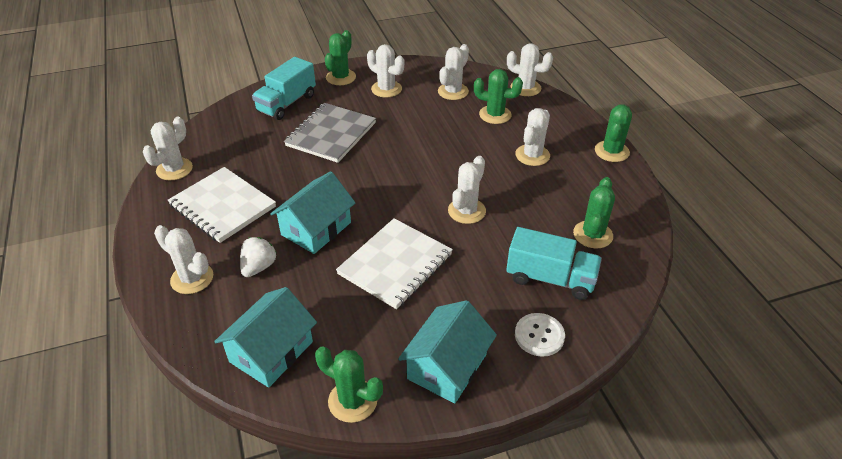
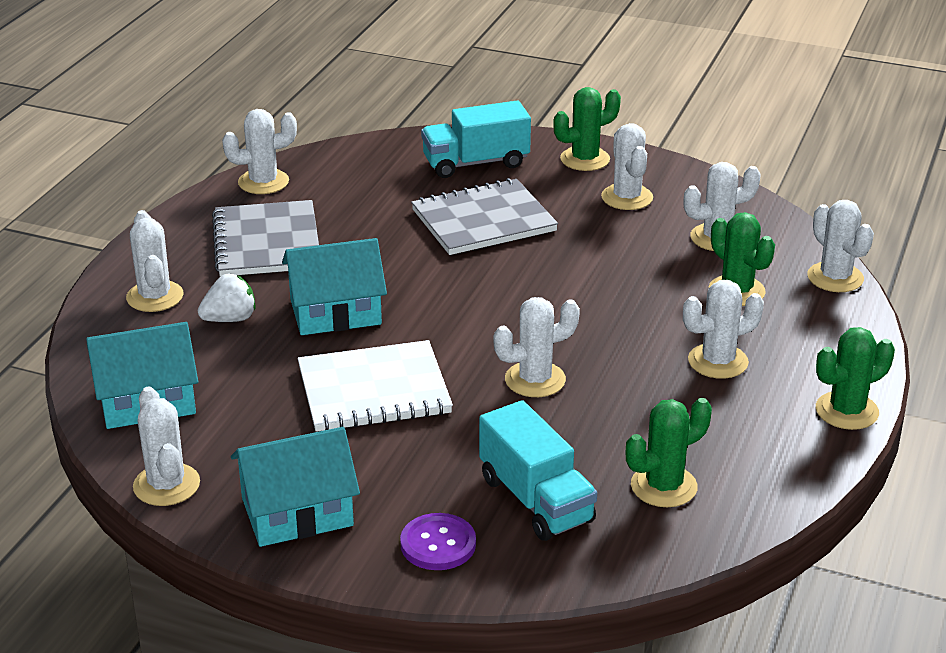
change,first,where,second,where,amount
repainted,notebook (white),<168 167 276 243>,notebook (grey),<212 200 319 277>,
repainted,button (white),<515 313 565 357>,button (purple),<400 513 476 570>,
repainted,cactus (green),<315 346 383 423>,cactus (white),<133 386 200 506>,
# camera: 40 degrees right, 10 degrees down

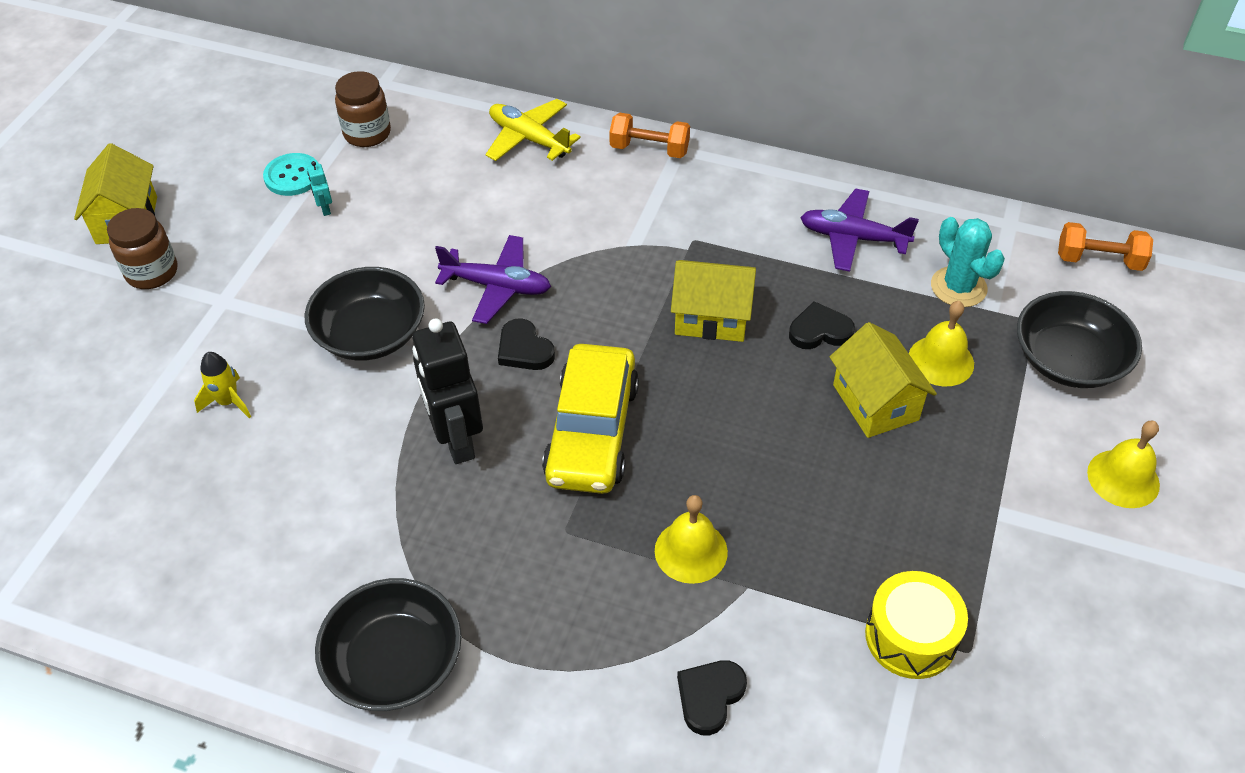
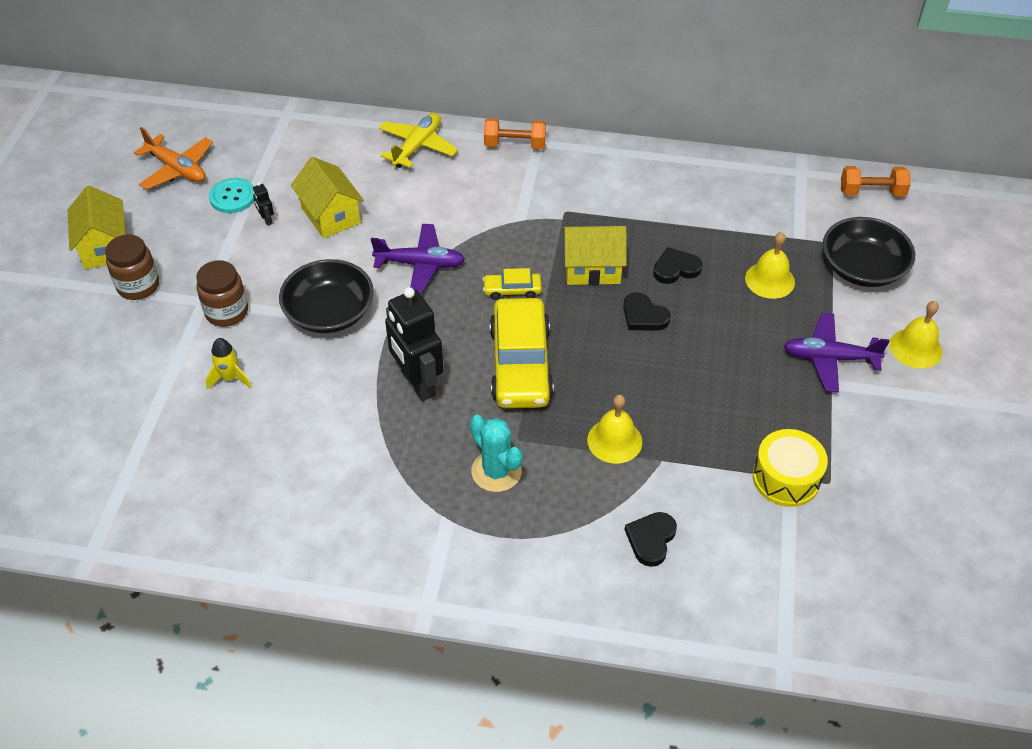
change,first,where,second,where,amount
shifted,jar (brown),<335 71 391 147>,,<196 260 248 327>,
rotated,plane (yellow),<485 99 581 161>,,<378 113 458 168>,90 degrees clockwise
repainted,robot (turquoise),<307 161 332 216>,robot (black),<253 182 274 226>,
shifted,plane (purple),<800 188 919 272>,,<783 313 890 392>,
shifted,cactus (turquoise),<931 217 1005 307>,,<470 415 523 492>,
shifted,heart (black),<498 318 555 370>,,<623 292 671 331>,
shifted,house (yellow),<830 322 937 438>,,<291 157 364 238>,
gone,bowl (black),<315 578 462 711>,,,
new,,,plane (orange),<134 127 213 190>,
new,,,car (yellow),<482 268 542 300>,
# camera: 10 degrees left, 0 degrees up

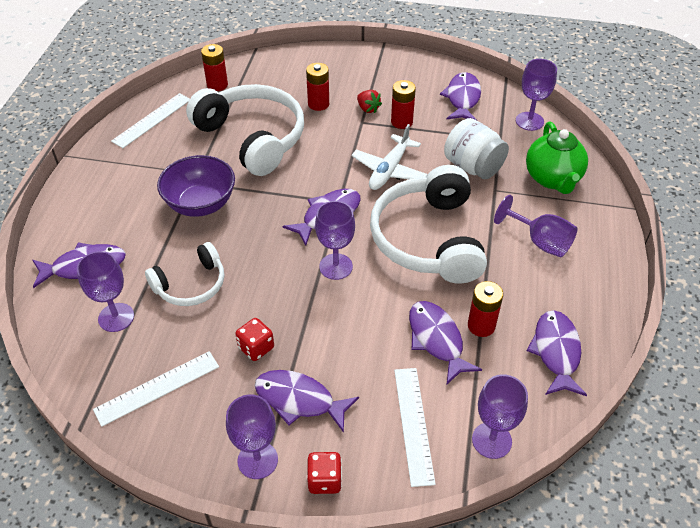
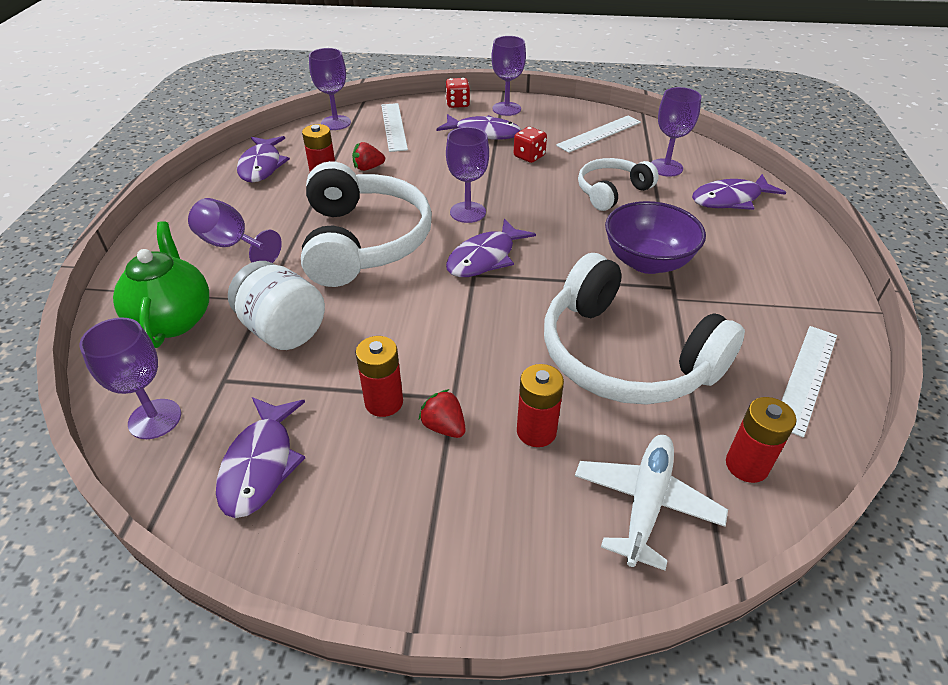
change,first,where,second,where,amount
shifted,plane (white),<352 124 428 190>,,<575 435 728 571>,
swapped,fish (purple),<409 301 482 384>,strawberry (red),<352 142 385 171>,
# camera: 175 degrees right, 5 degrees down

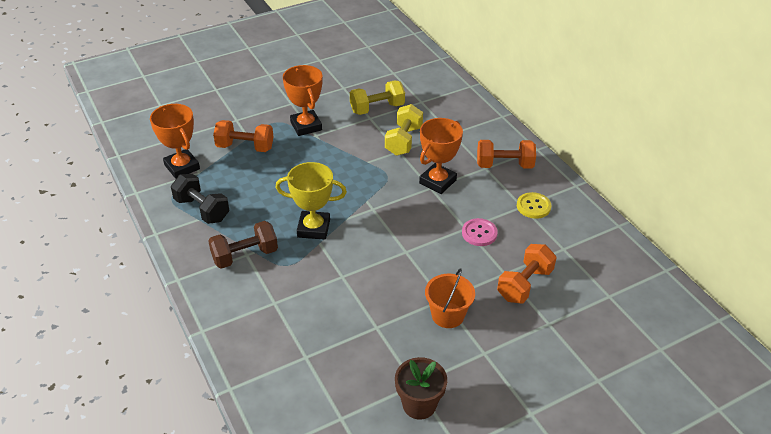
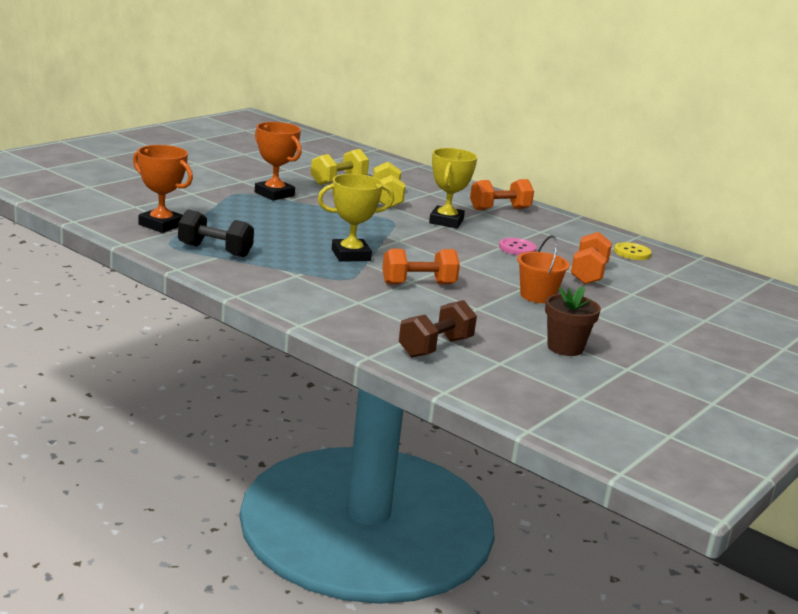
change,first,where,second,where,amount
repainted,trophy (orange),<419 118 463 194>,trophy (yellow),<429 148 477 228>,
shifted,dumbbell (orange),<213 120 273 152>,,<382 249 460 284>,
shifted,button (yellow),<517 192 551 219>,,<614 242 652 260>,
shifted,dumbbell (brown),<208 221 278 269>,,<399 300 477 357>,
# camera: 25 degrees left, 20 degrees down

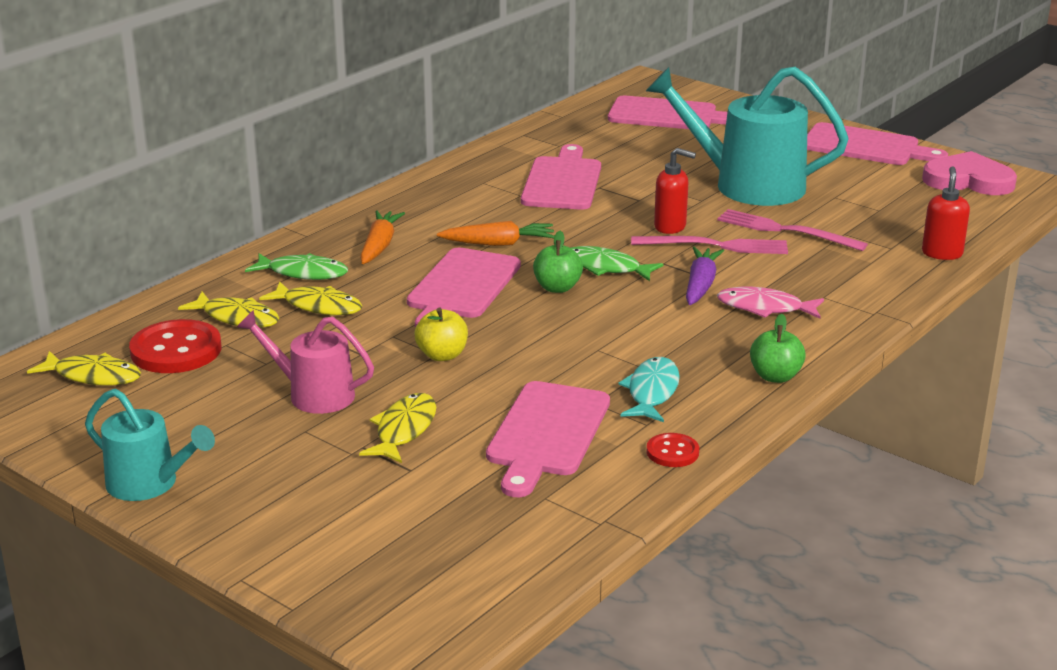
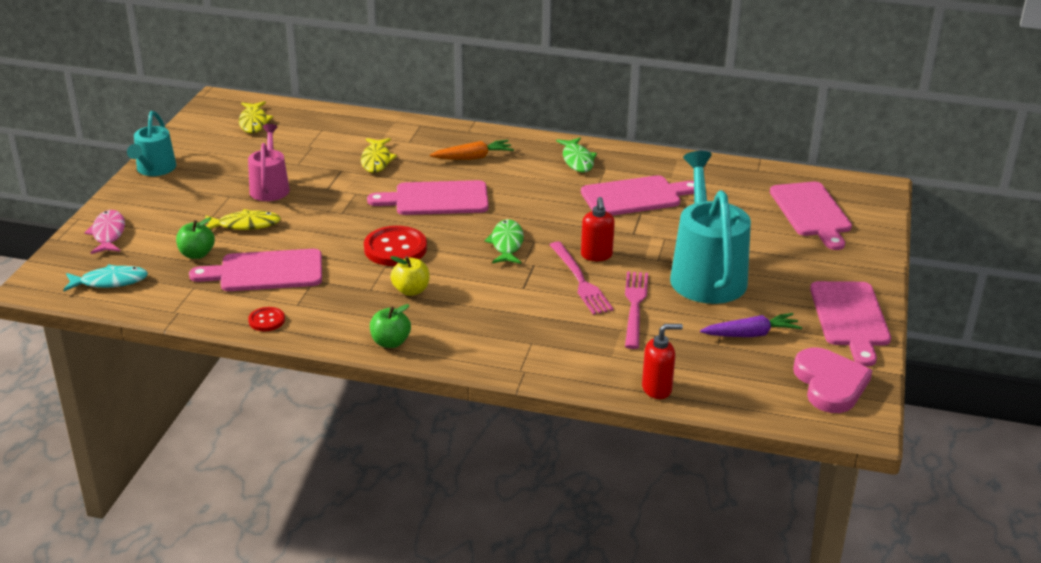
change,first,where,second,where,amount
gone,carrot (orange),<437 221 554 246>,,,
shifted,apple (green),<533 231 583 293>,,<176 217 215 259>,
shifted,carrot (purple),<686 247 724 305>,,<700 313 802 337>,
shifted,fish (green),<245 253 348 280>,,<556 138 597 173>,
shifted,fish (pink),<717 287 824 319>,,<84 210 125 254>,
gone,fish (yellow),<178 292 280 328>,,,
shifted,apple (yellow),<414 308 468 361>,,<390 256 429 296>,
shifted,button (red),<129 319 222 373>,,<364 226 427 266>,
shifted,fish (turquoise),<618 357 680 422>,,<63 264 148 291>,
# camera: 65 degrees right, 5 degrees up

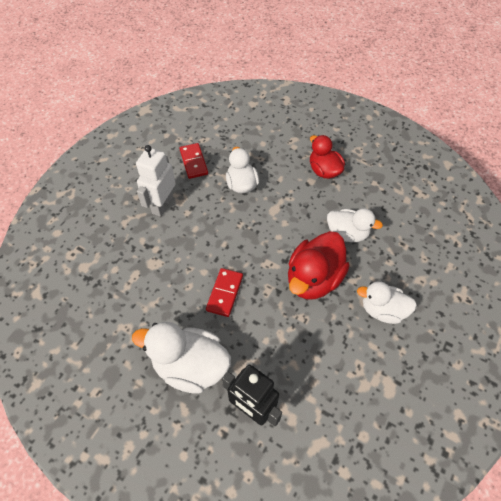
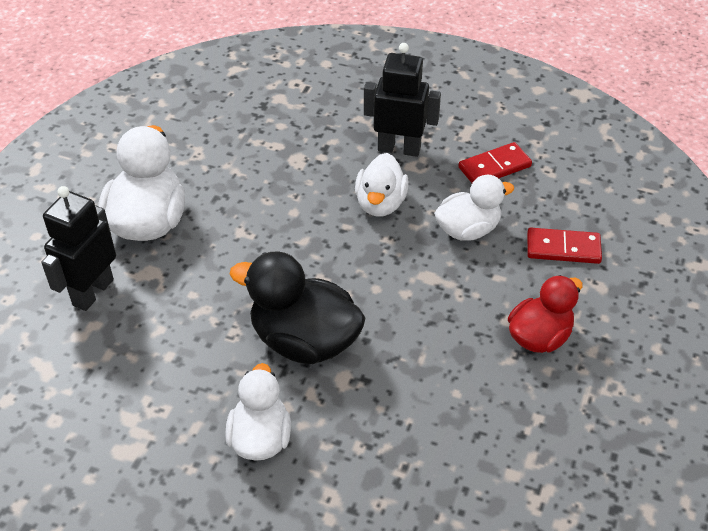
change,first,where,second,where,amount
repainted,robot (white),<136 145 176 217>,robot (black),<364 43 441 157>,
shifted,duck (white),<327 208 383 242>,,<355 153 409 217>,
repainted,duck (red),<288 231 350 299>,duck (black),<229 251 365 364>,
shifted,domino (red),<206 268 243 317>,,<527 228 602 264>,
# camera: 80 degrees right, 10 degrees down

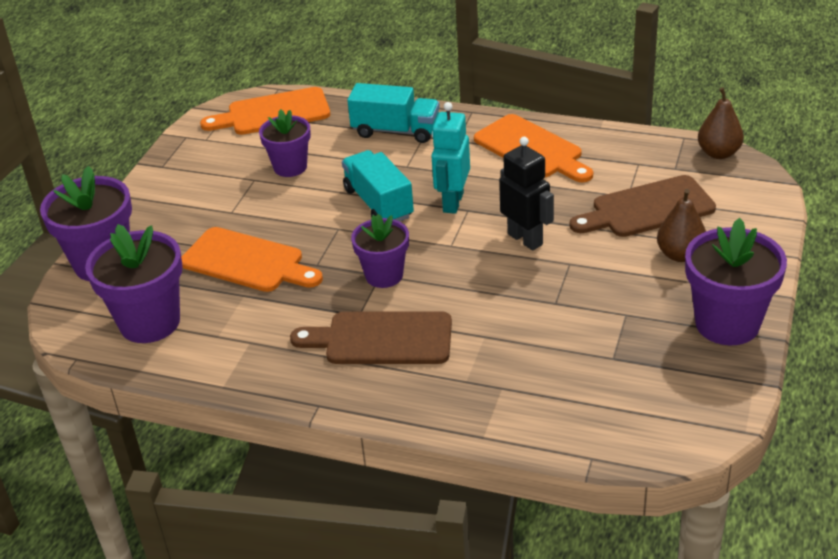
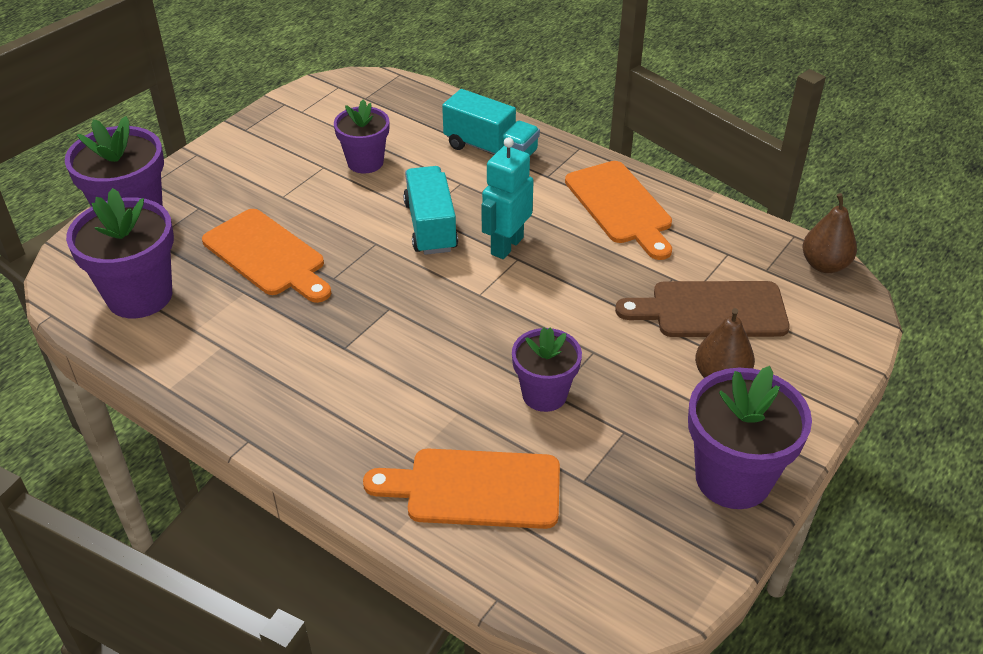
change,first,where,second,where,amount
shifted,cutting board (orange),<200 87 330 135>,,<363 448 560 529>,
gone,robot (black),<499 137 554 250>,,,
shifted,flower pot (purple),<351 214 409 288>,,<512 327 582 412>,
gone,cutting board (brown),<290 311 452 364>,,,
# camera: 15 degrees right, 5 degrees up

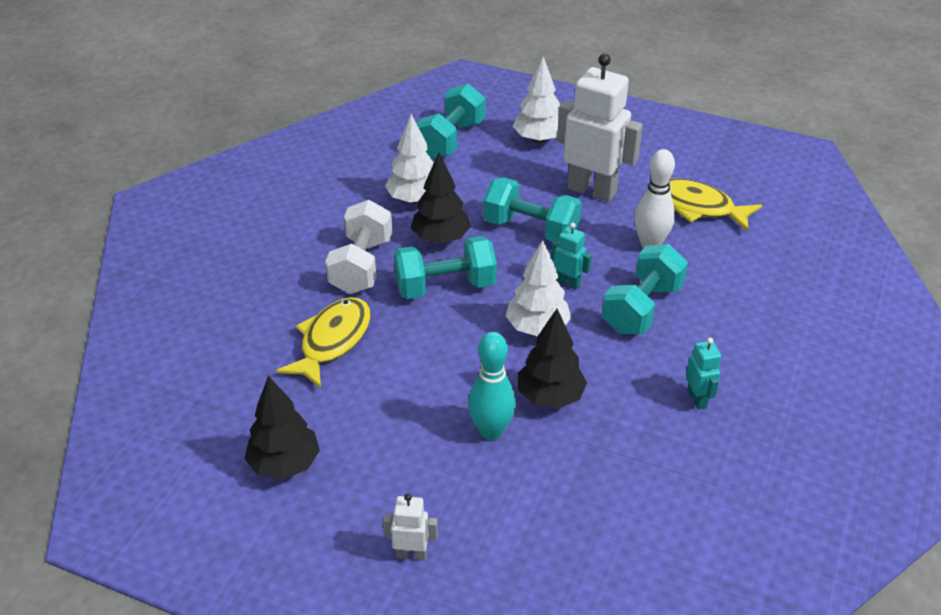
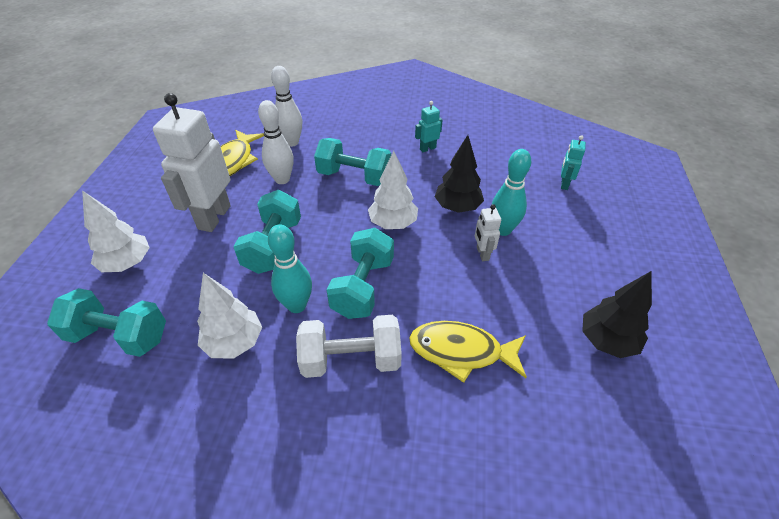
change,first,where,second,where,amount
swapped,tree (black),<410 152 471 244>,bowling pin (turquoise),<268 224 312 313>,
shifted,robot (turquoise),<551 223 592 290>,,<561 135 586 190>,
rotated,dumbbell (turquoise),<394 236 497 299>,,<326 228 394 319>,45 degrees clockwise
shifted,robot (white),<383 493 438 560>,,<475 204 501 261>,
new,,,bowling pin (white),<271 66 302 147>,
# camera: 105 degrees left, 5 degrees up

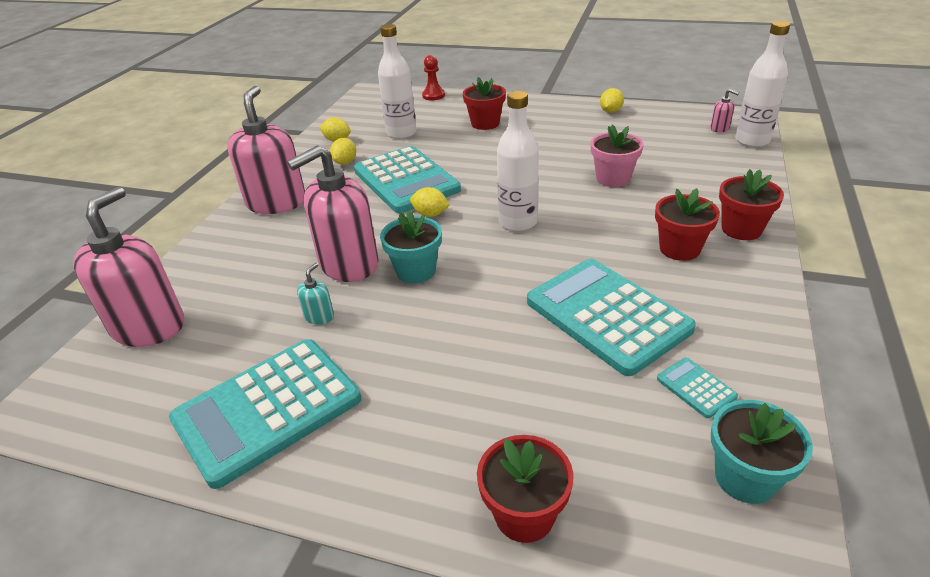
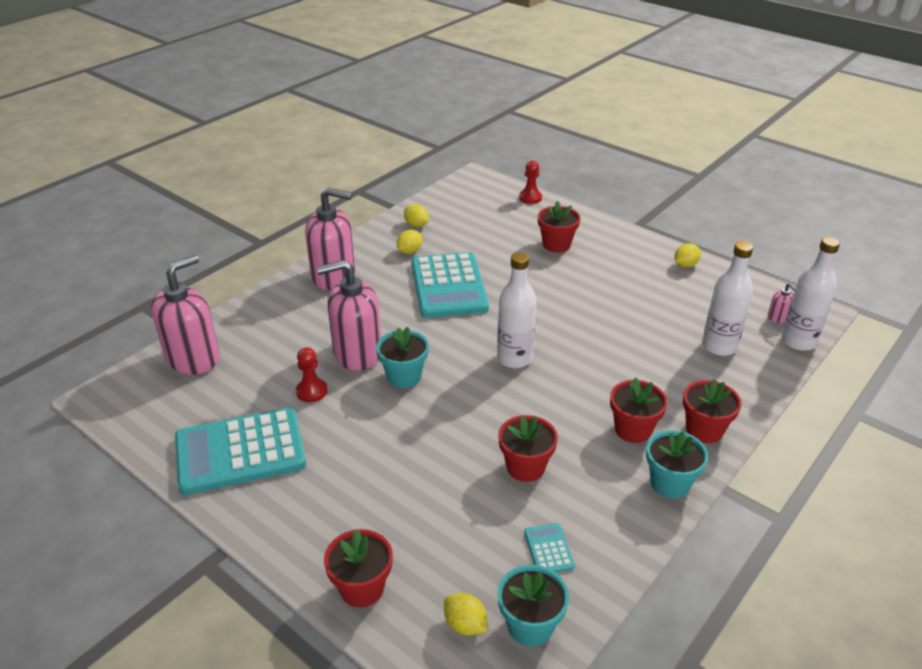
change,first,where,second,where,amount
shifted,bottle (white),<378 24 417 139>,,<702 241 753 356>,
rotated,soap dispenser (pink),<227 86 305 214>,,<305 188 355 290>,75 degrees clockwise
gone,flower pot (pink),<591 125 643 187>,,,
shifted,lemon (yellow),<410 187 450 217>,,<444 593 487 635>,
swapped,calculator (turquoise),<527 259 696 376>,flower pot (red),<498 415 558 482>,
swapped,soap dispenser (turquoise),<297 263 334 325>,pawn (red),<296 347 328 402>,
new,,,flower pot (turquoise),<646 430 708 498>,
# camera: 20 degrees right, 0 degrees up

